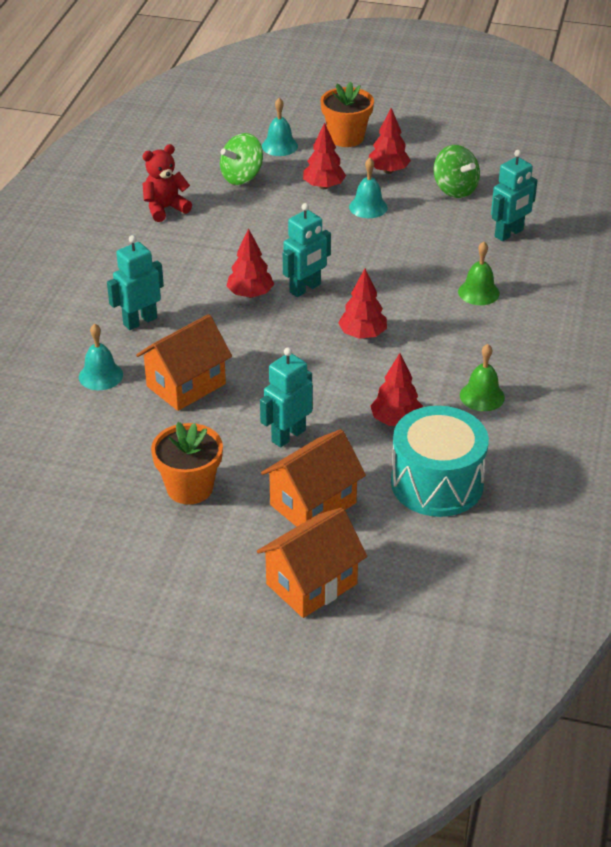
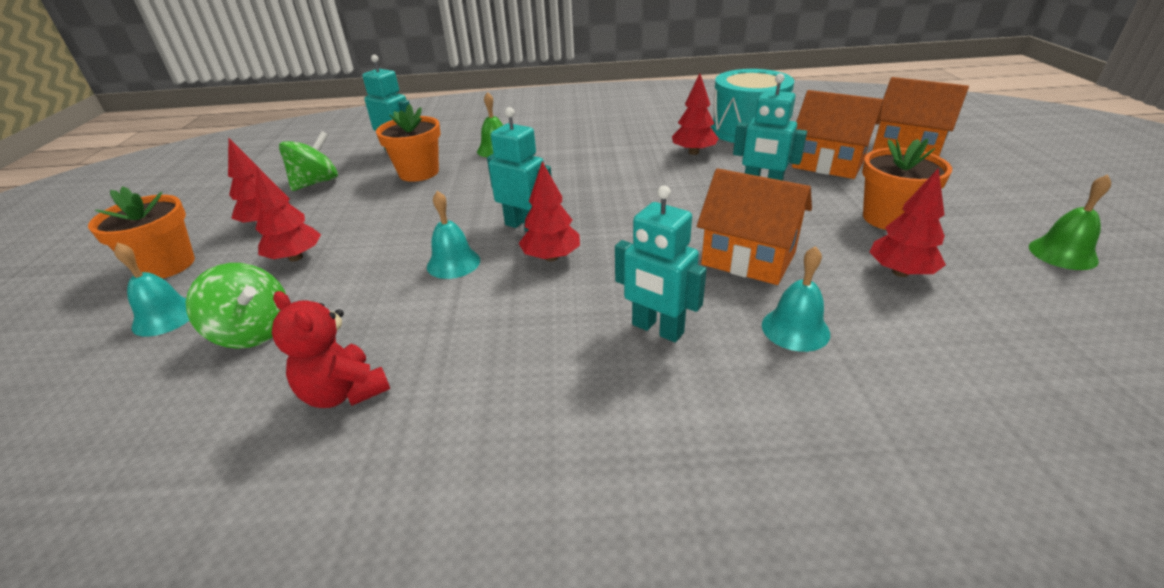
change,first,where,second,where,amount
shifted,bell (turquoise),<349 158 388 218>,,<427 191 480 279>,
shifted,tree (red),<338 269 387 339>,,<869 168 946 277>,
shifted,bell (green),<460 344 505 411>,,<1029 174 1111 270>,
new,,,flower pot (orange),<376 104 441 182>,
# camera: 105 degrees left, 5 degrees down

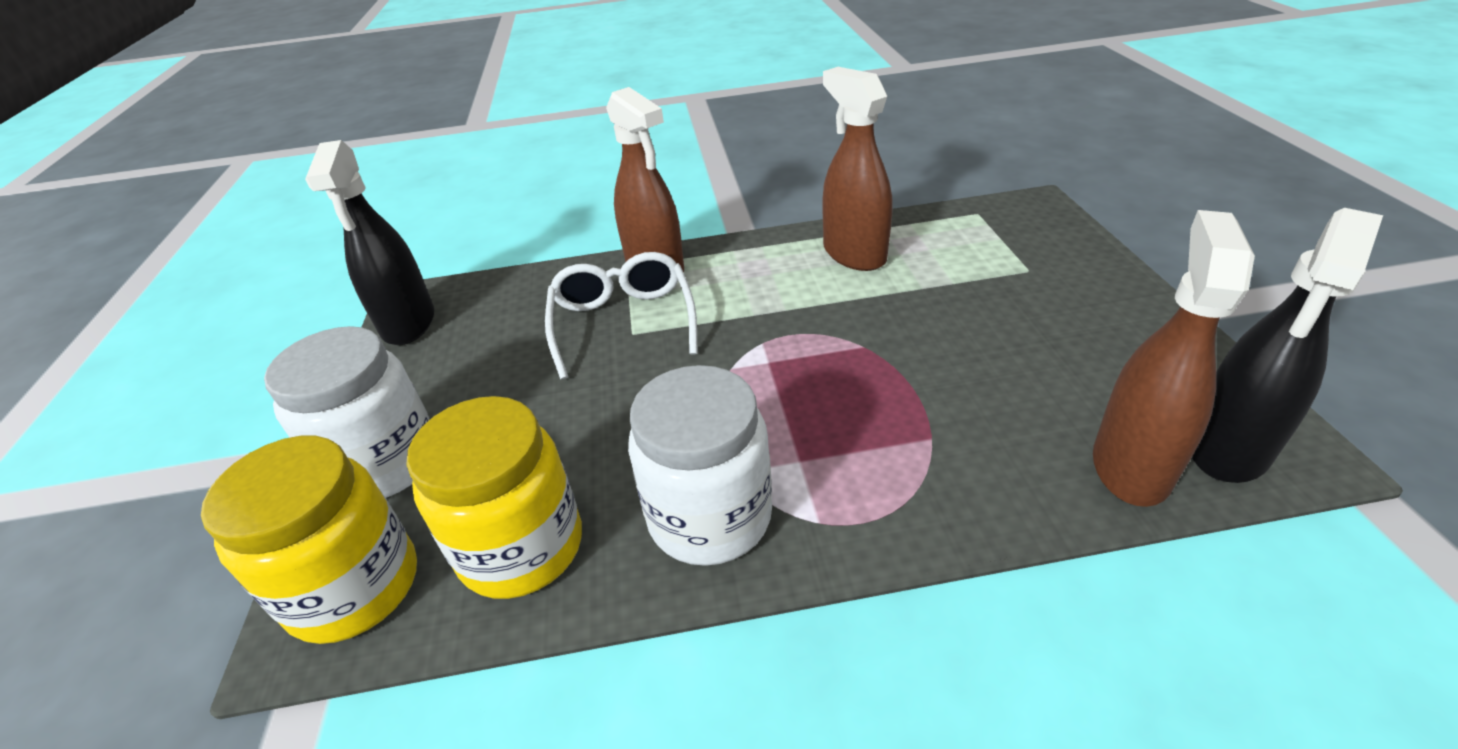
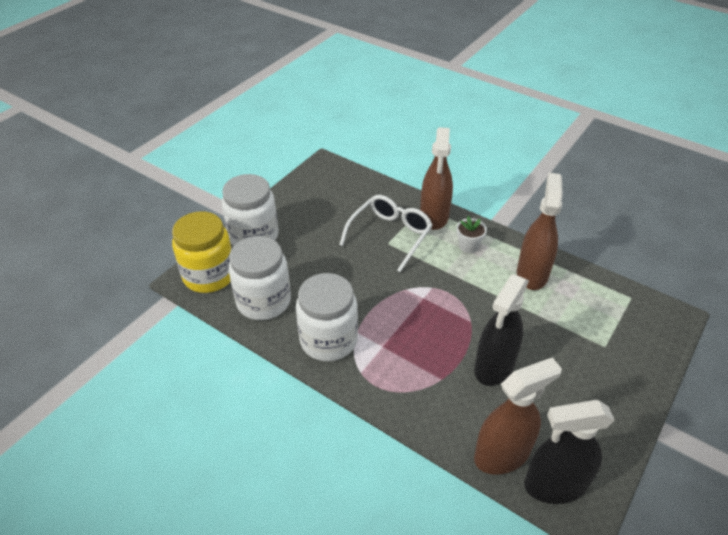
change,first,where,second,where,amount
shifted,spray bottle (black),<305 140 434 345>,,<474 274 529 386>,
repainted,jar (yellow),<406 396 582 599>,jar (white),<229 236 291 320>,
new,,,flower pot (white),<456 216 487 253>,
# camera: 40 degrees right, 5 degrees up

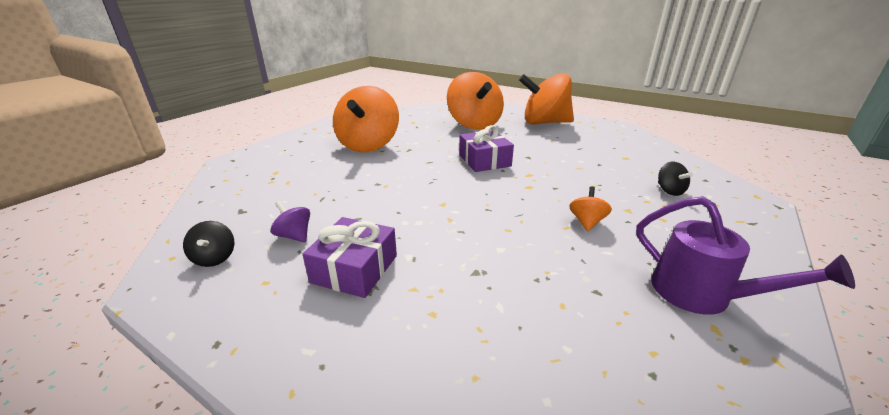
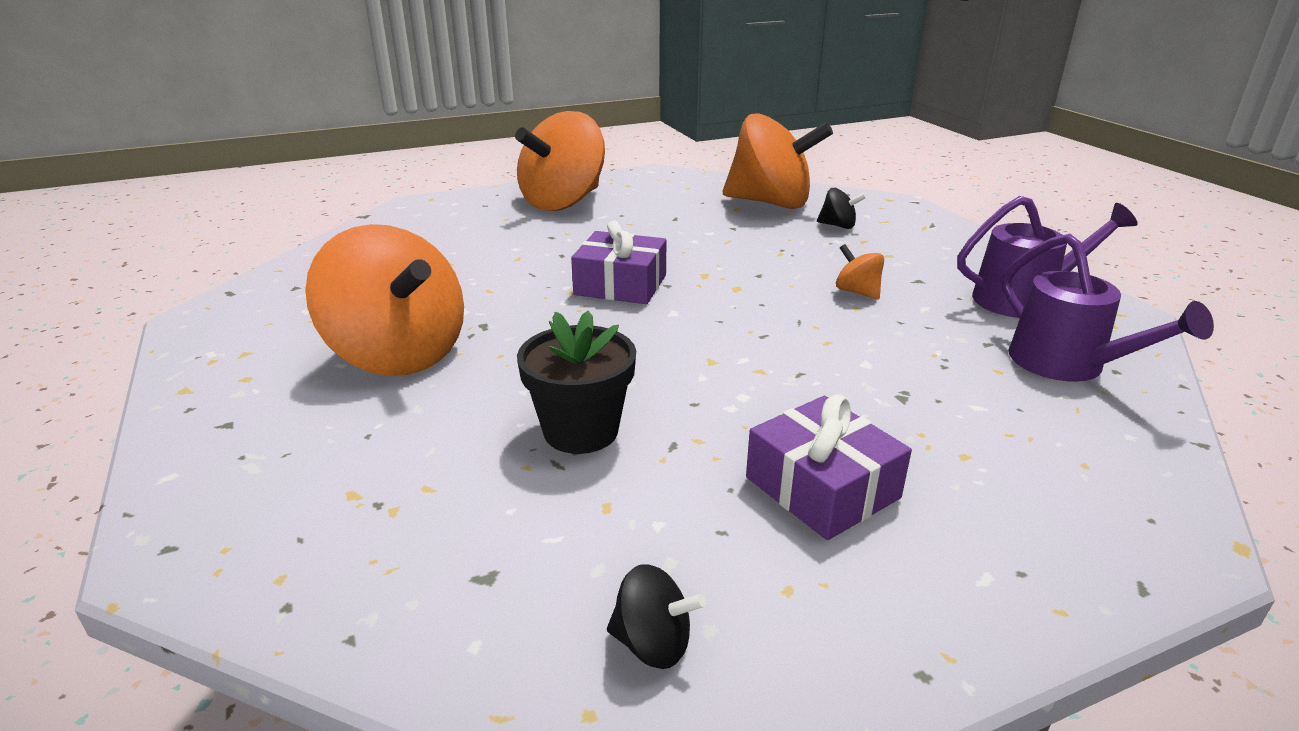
change,first,where,second,where,amount
shifted,spinning top (orange),<447 72 504 130>,,<723 113 833 209>,
gone,spinning top (purple),<271 201 310 243>,,,
new,,,watering can (purple),<1002 234 1214 382>,
new,,,flower pot (black),<517 311 636 454>,
# camera: 55 degrees left, 0 degrees up

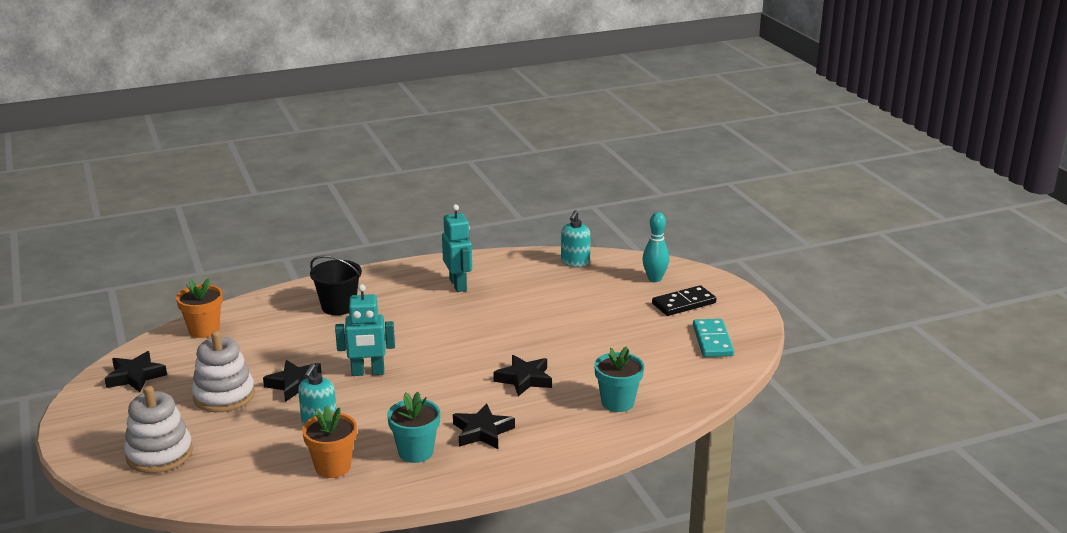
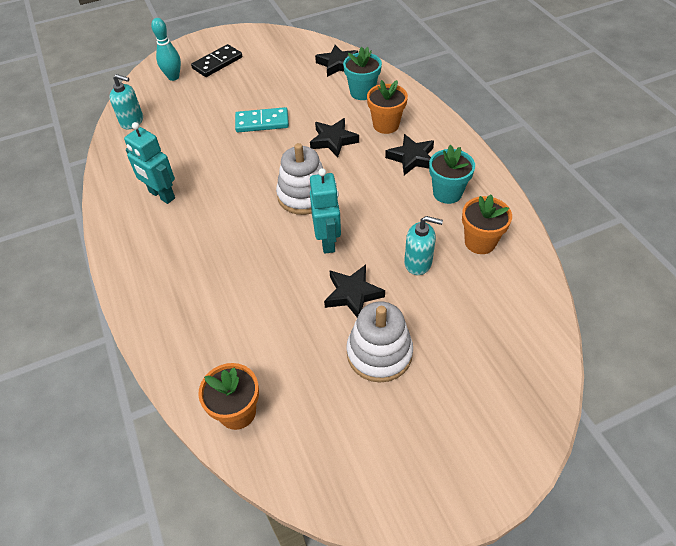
change,first,where,second,where,amount
rotated,robot (turquoise),<442 204 472 292>,,<124 122 175 204>,120 degrees counterclockwise
gone,bucket (black),<310 256 362 315>,,,
rotated,domino (black),<652 285 716 316>,,<191 44 242 77>,75 degrees clockwise
shifted,domino (turquoise),<693 319 734 357>,,<235 107 289 132>,
shifted,star (black),<104 351 167 392>,,<315 45 358 77>,
shifted,stacking toy (white),<124 386 193 473>,,<276 143 323 215>,
new,,,flower pot (orange),<367 80 408 134>,
# camera: 90 degrees left, 25 degrees up

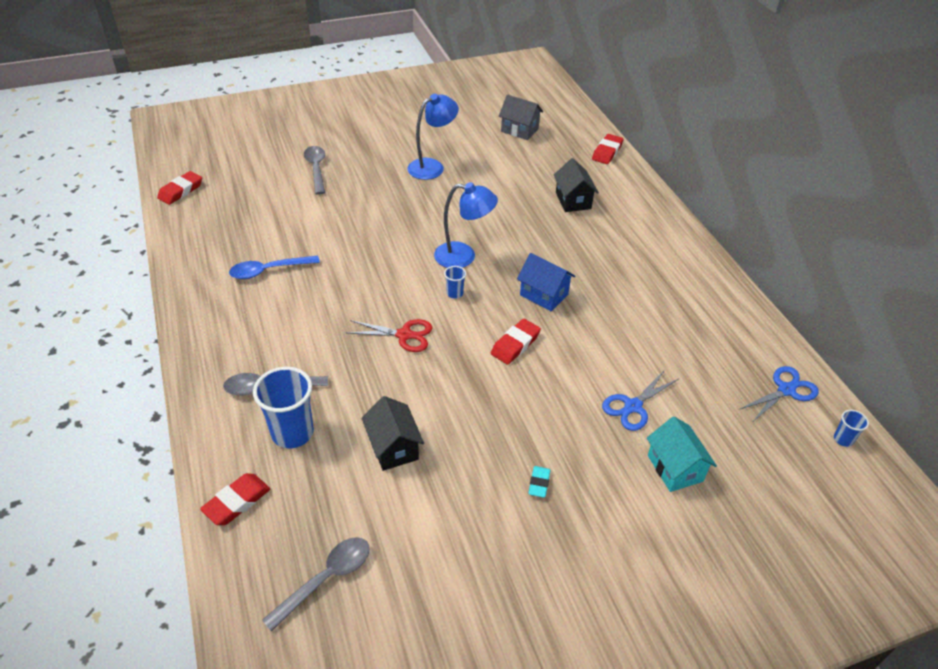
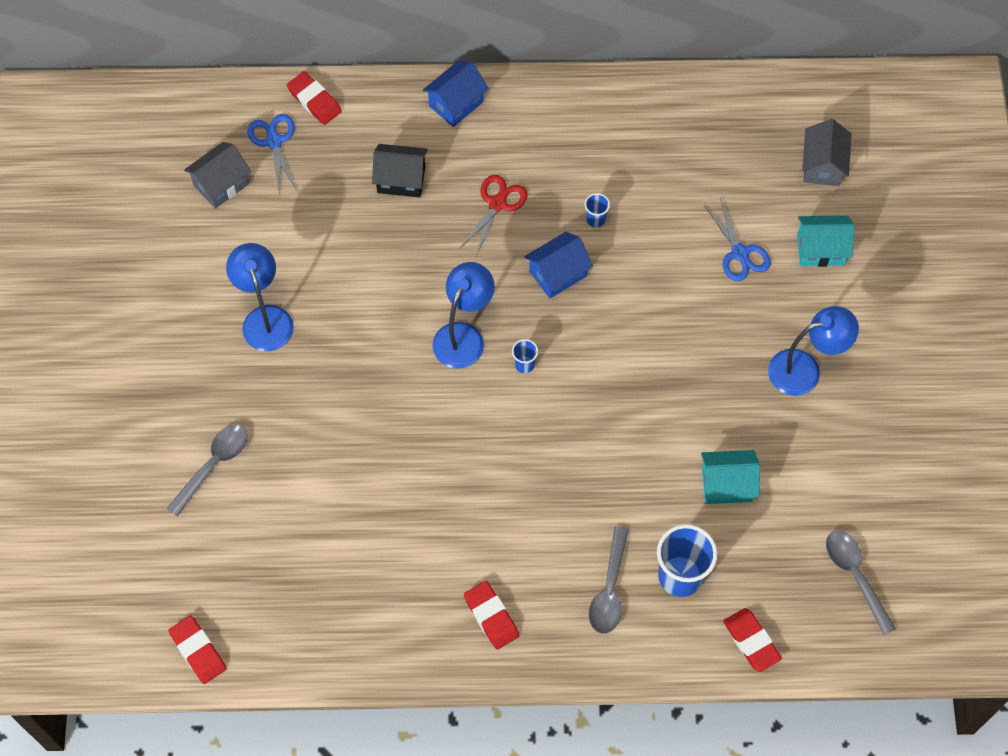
change,first,where,second,where,amount
rotated,spoon (grey),<304 146 325 195>,,<166 425 248 516>,120 degrees clockwise
gone,spoon (blue),<229 255 320 279>,,,
shifted,scissors (red),<347 319 433 352>,,<460 175 528 256>,
shifted,eraser (red),<491 319 541 364>,,<464 581 519 650>,
shifted,scissors (blue),<740 366 819 421>,,<247 114 297 191>,
repainted,house (black),<362 396 424 471>,house (turquoise),<701 450 760 504>,
shifted,cup (blue),<834 410 869 447>,,<585 193 610 228>,
swapped,eraser (turquoise),<528 466 551 498>,lamp (blue),<768 306 859 396>,
new,,,house (blue),<423 61 489 127>,
new,,,house (grey),<802 119 852 186>,
# camera: 70 degrees left, 20 degrees up

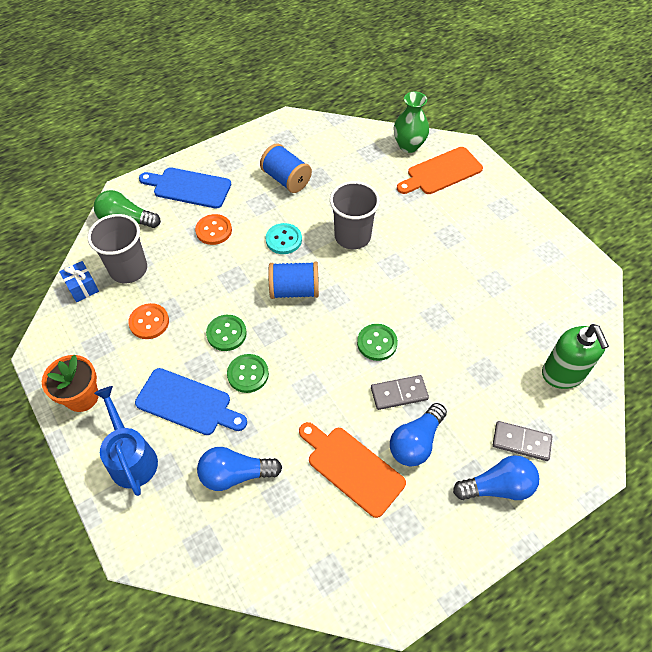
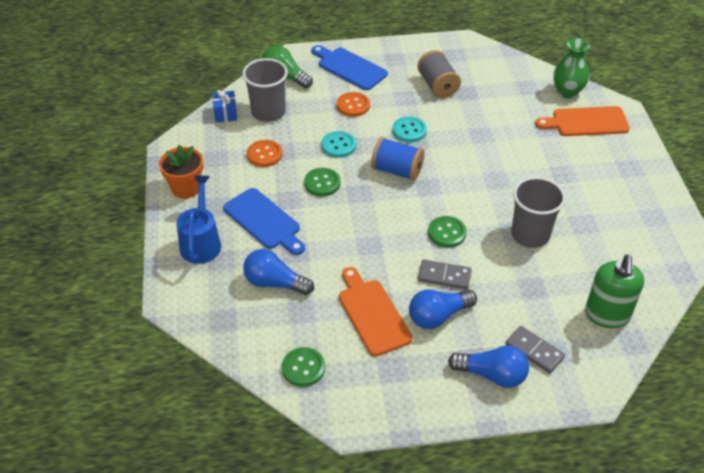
change,first,where,second,where,amount
repainted,spool (blue),<260 143 312 193>,spool (grey),<417 50 461 98>,
shifted,cup (grey),<330 181 380 249>,,<511 177 565 248>,
shifted,button (green),<227 354 269 393>,,<282 347 325 387>,
new,,,button (turquoise),<321 131 356 158>,
# camera: 25 degrees right, 10 degrees down

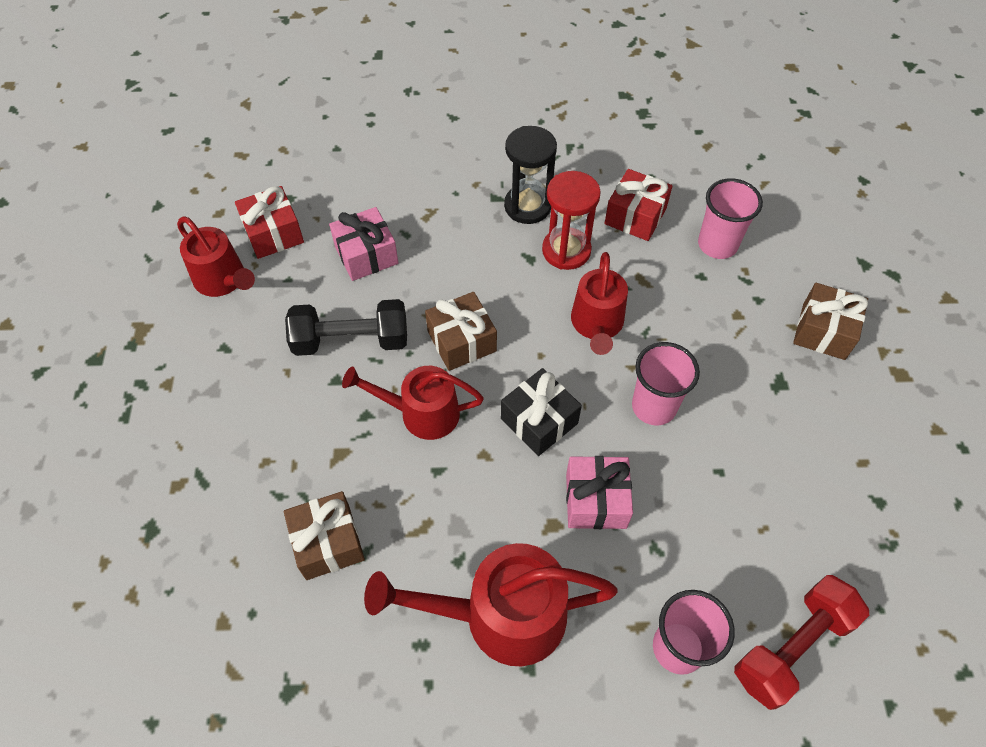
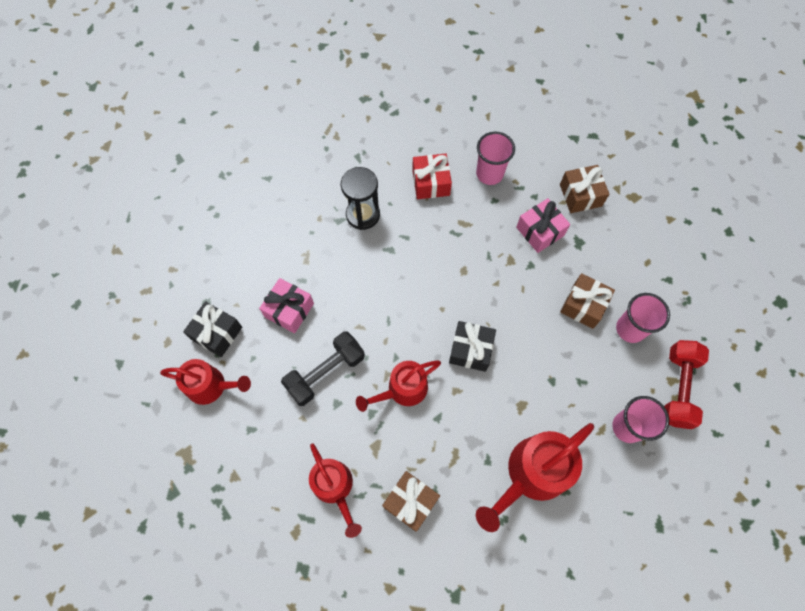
change,first,where,second,where,amount
gone,hourglass (red),<542 171 601 270>,,,
repainted,gift (red),<235 186 304 259>,gift (black),<183 301 242 357>,
shifted,watering can (red),<571 252 628 355>,,<309 444 362 538>,
shifted,gift (brown),<425 292 497 371>,,<560 273 615 329>,
shifted,cup (pink),<632 342 700 425>,,<616 293 670 343>,
shifted,gift (pink),<566 456 633 529>,,<516 198 570 253>,
# camera: 35 degrees left, 10 degrees up

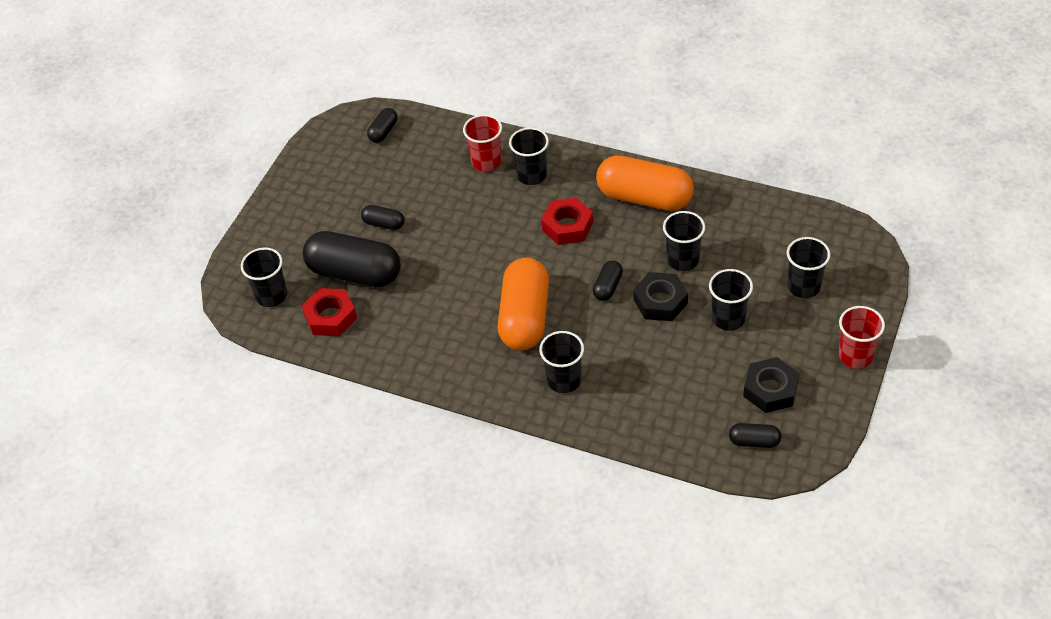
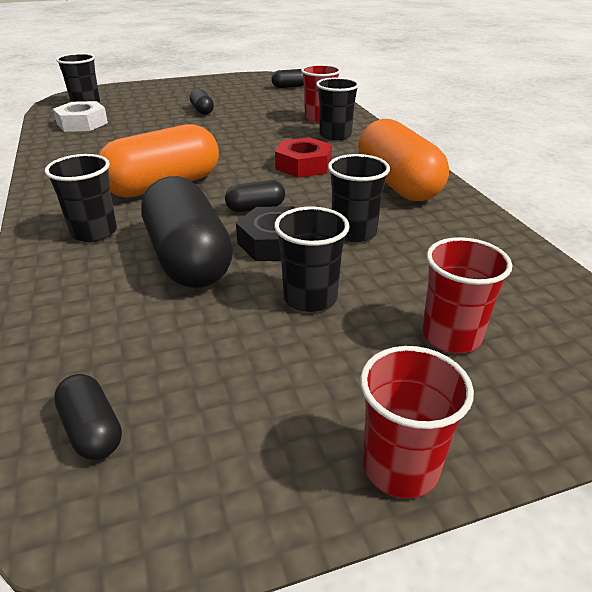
change,first,where,second,where,amount
shifted,capsule (black),<303 231 401 287>,,<141 176 233 288>,
repainted,cup (black),<787 237 830 298>,cup (red),<422 237 512 353>,
repainted,nut (red),<302 288 357 336>,nut (white),<53 101 108 132>,
gone,nut (black),<743 357 799 413>,,,
# camera: 45 degrees right, 15 degrees down

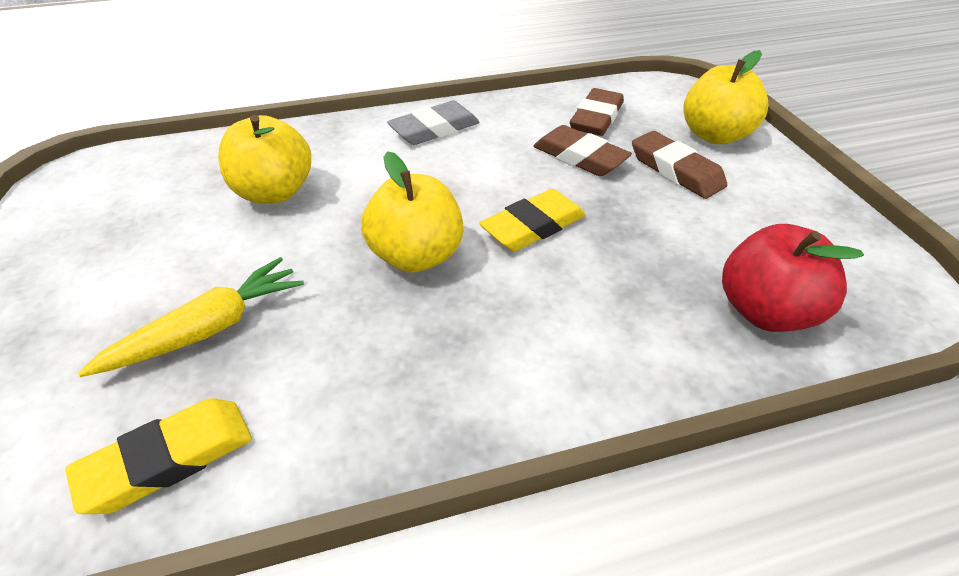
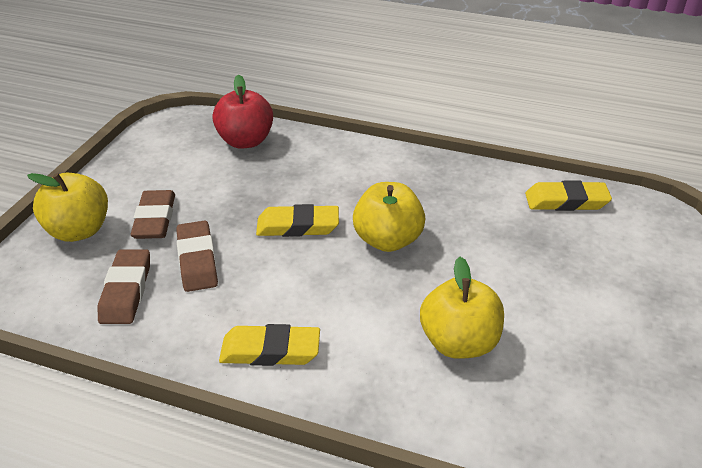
change,first,where,second,where,amount
rotated,eraser (brown),<570 88 624 136>,,<98 249 150 324>,60 degrees counterclockwise
repainted,eraser (grey),<387 101 480 145>,eraser (yellow),<219 324 320 366>,
gone,carrot (yellow),<78 257 304 377>,,,
# camera: 145 degrees left, 5 degrees down

